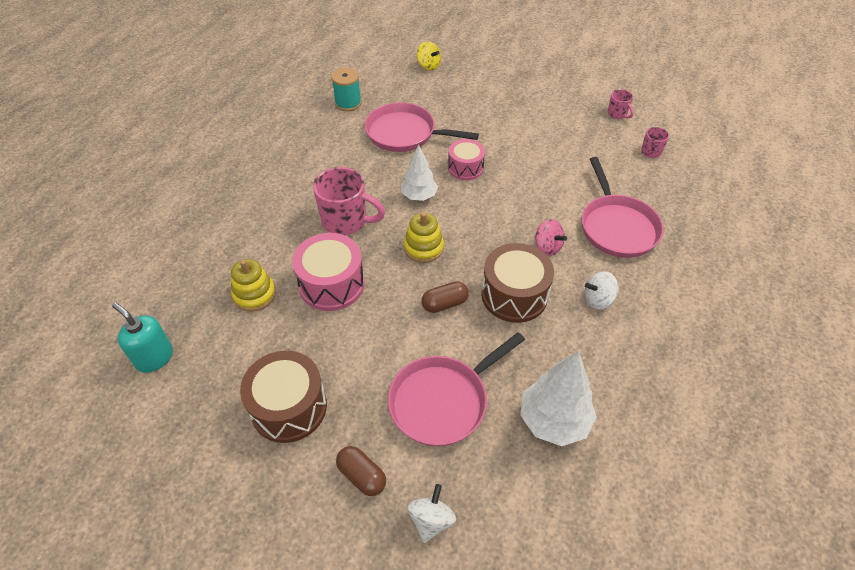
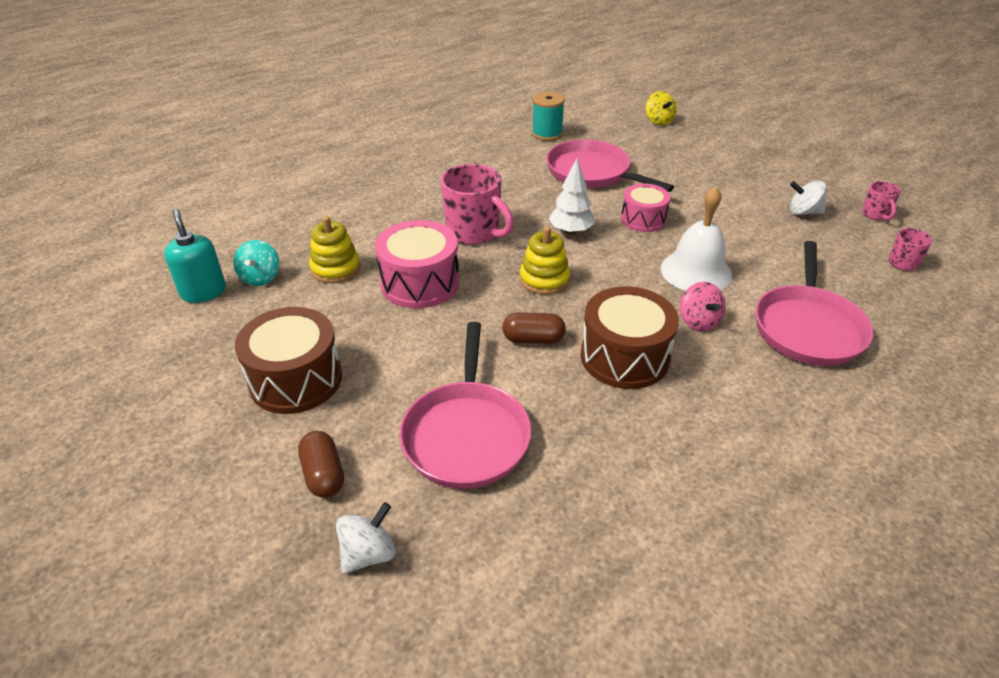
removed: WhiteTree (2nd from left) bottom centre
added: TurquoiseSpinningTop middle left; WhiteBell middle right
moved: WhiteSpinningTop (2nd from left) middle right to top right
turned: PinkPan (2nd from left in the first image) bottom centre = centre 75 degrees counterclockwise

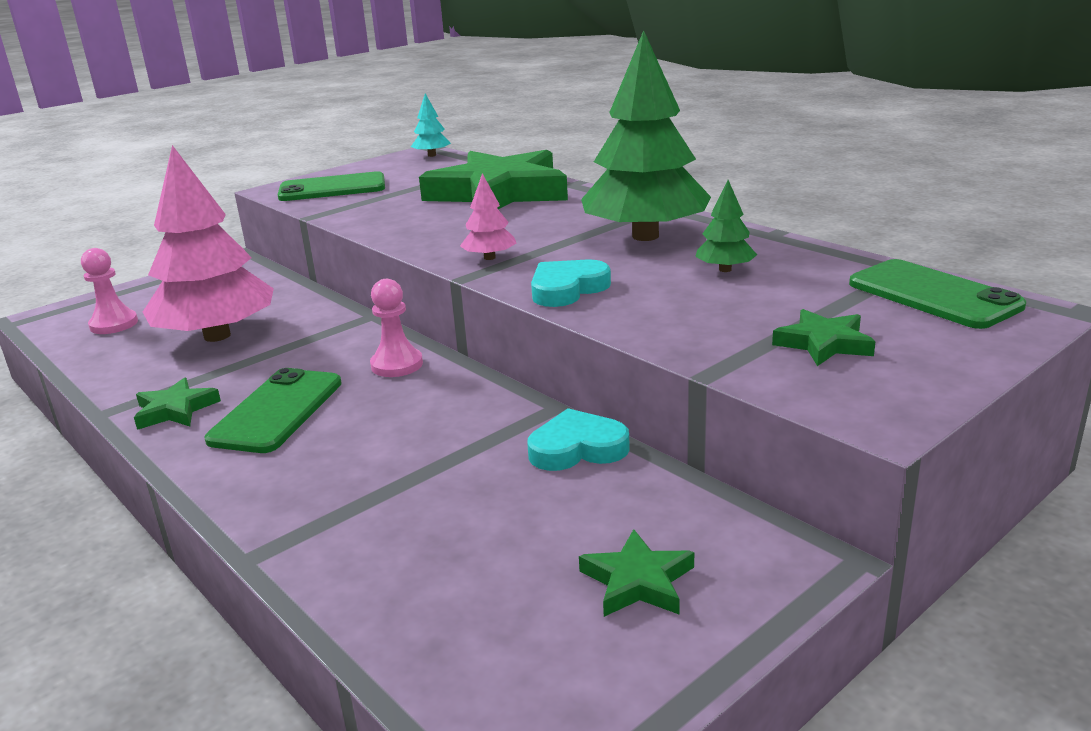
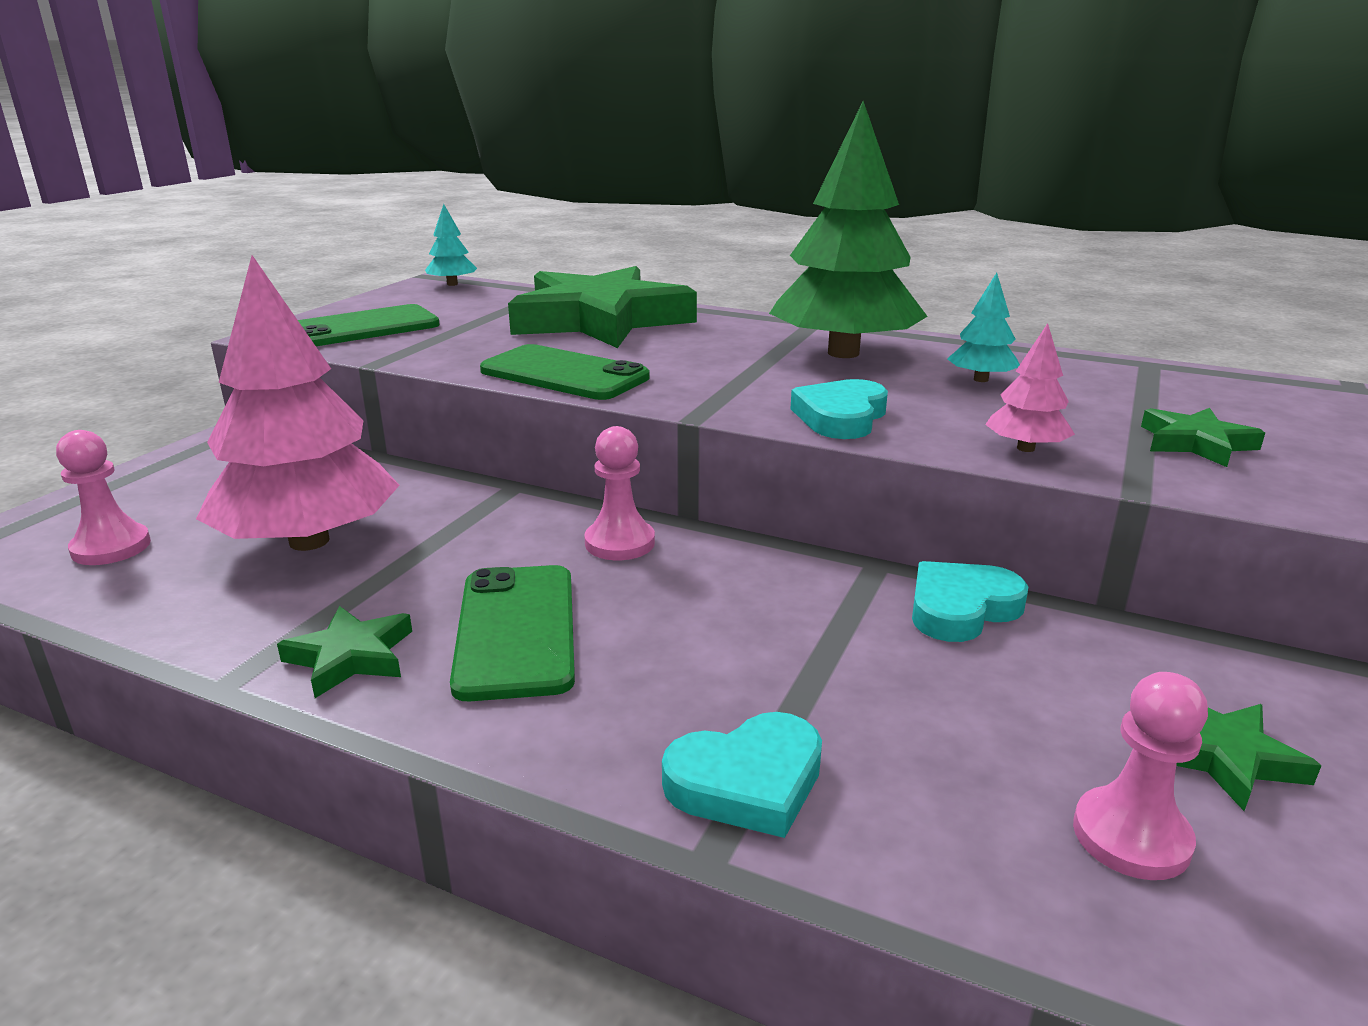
added: TurquoiseHeart (1st from left) bottom centre; PinkPawn (3rd from left) bottom right
moved: PinkTree (2nd from left) top centre to middle right; GreenPhone (3rd from left) middle right to centre
recoloured: GreenTree (2nd from left) top centre to TurquoiseTree (2nd from left) top right

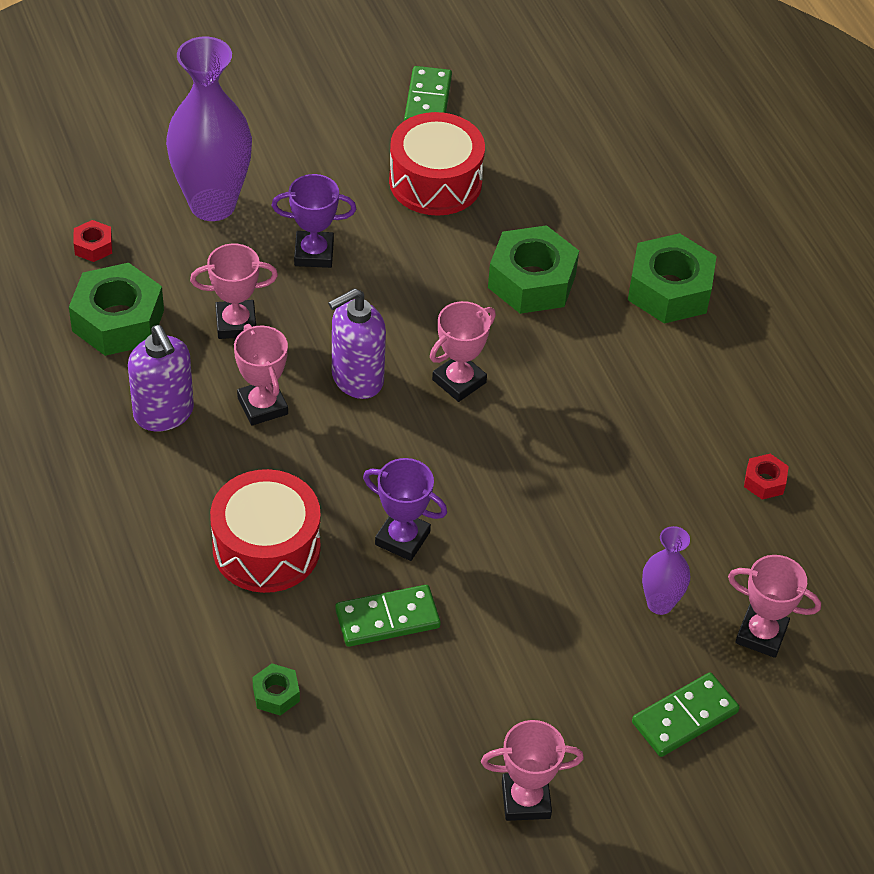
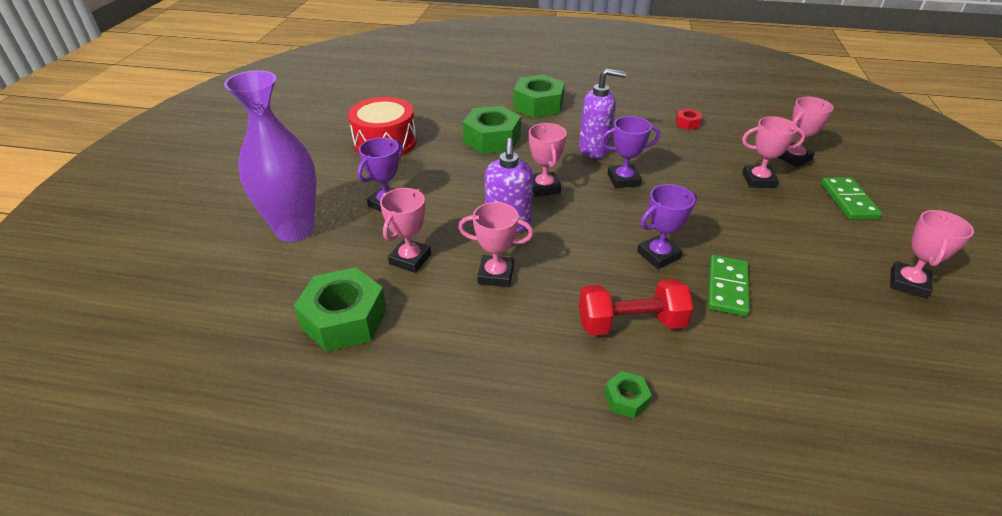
removed: RedNut (1st from left) top left; GreenDomino (2nd from left) top centre
added: PurpleTrophy (2nd from left) top centre
moved: PurpleSoapDispenser (1st from left in the first image) middle left to PurpleSoapDispenser (2nd from left) top centre; GreenNut (2nd from left in the first image) bottom left to GreenNut (4th from left) bottom centre
replaced: RedDrum (1st from left) middle left to RedDumbbell centre; PurpleVase (2nd from left) middle right to PinkTrophy (4th from left) top right

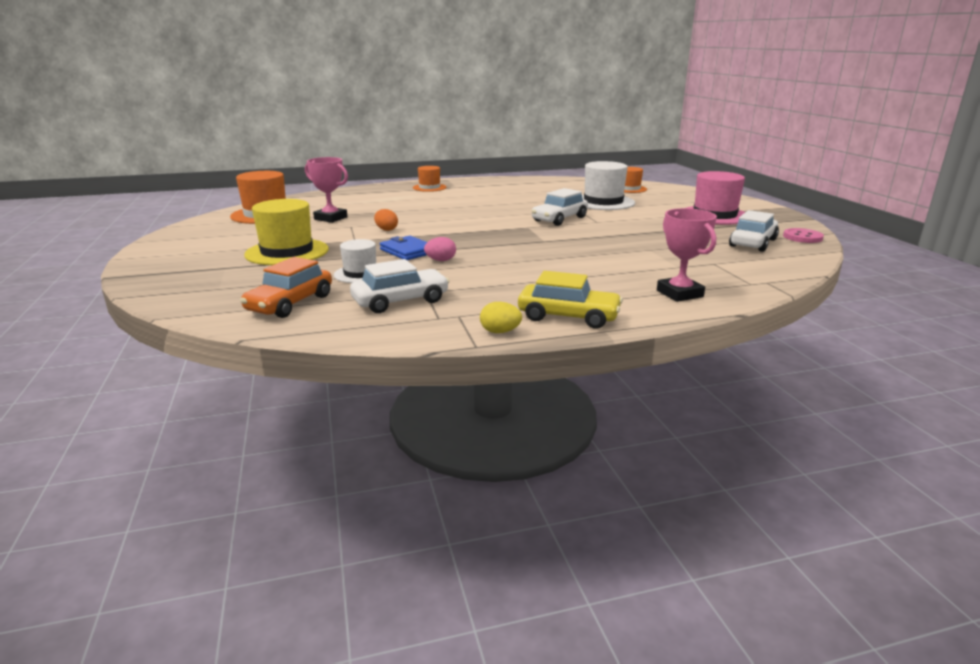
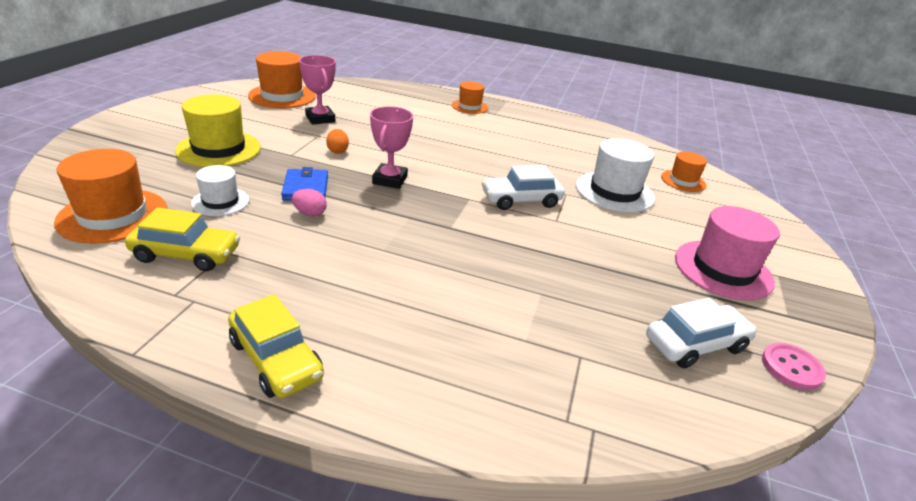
removed: YellowEgg centre
moved: PinkTrophy (2nd from left) middle right to top centre
replaced: OrangeCar middle left to OrangeHat (1st from left) middle left
recoloured: WhiteCar (1st from left) centre to YellowCar (1st from left) middle left

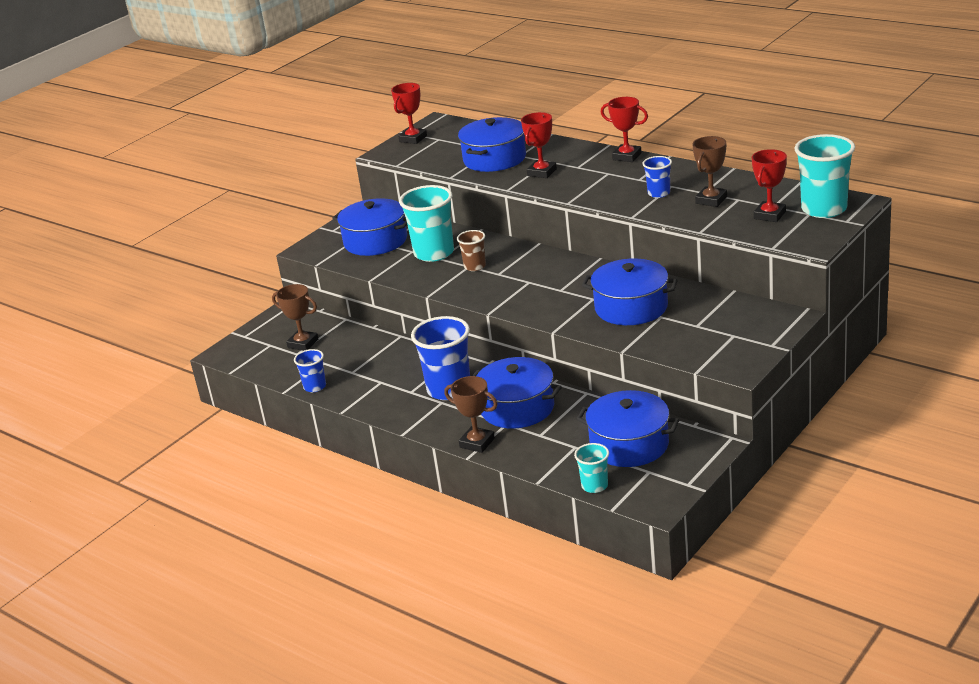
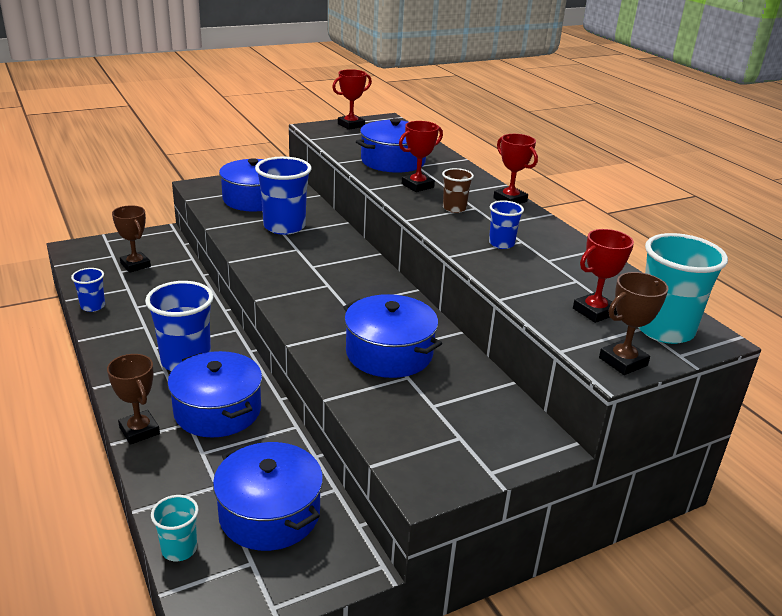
moved: BrownCup centre to top centre; BrownTrophy (3rd from left) top right to middle right
recoloured: TurquoiseCup (1st from left) top centre to BlueCup (3rd from left) top centre

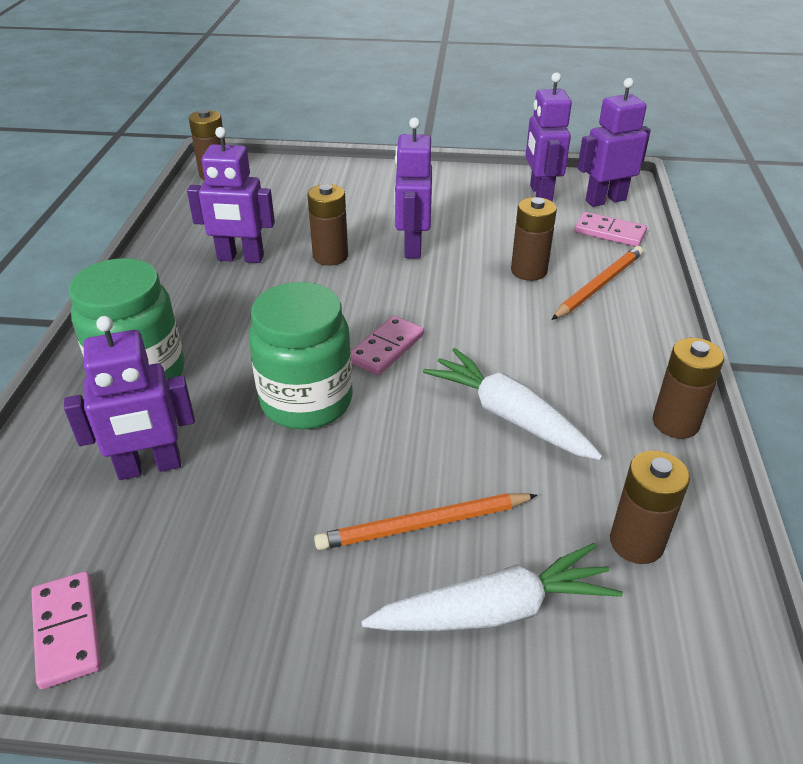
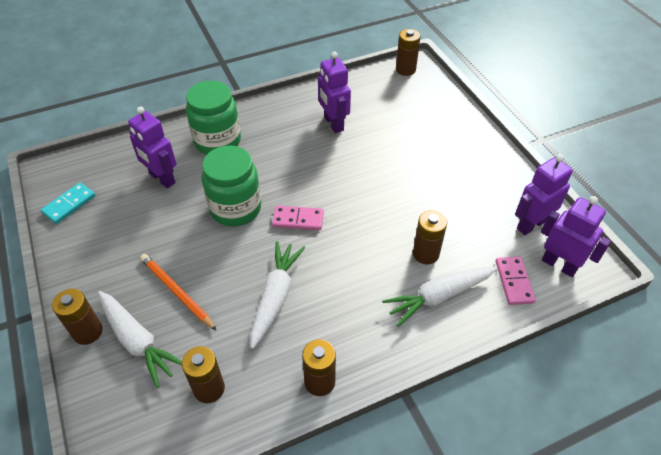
removed: PurpleRobot (3rd from left) top centre
moved: BrownBattery (2nd from left in the first image) top centre to BrownBattery (1st from left) bottom left
replaced: OrangePencil (2nd from left) middle right to WhiteCarrot (3rd from left) centre
recoloured: PinkDomino (1st from left) bottom left to TurquoiseDomino middle left

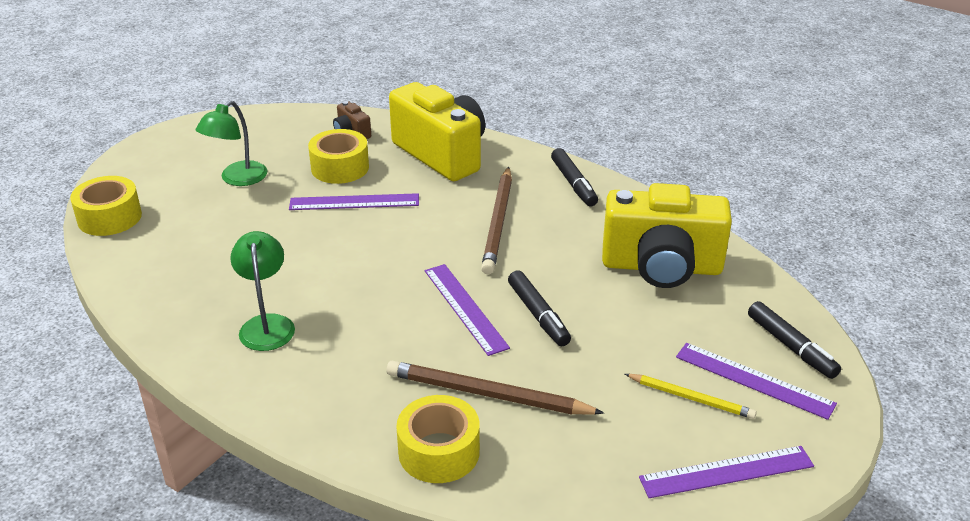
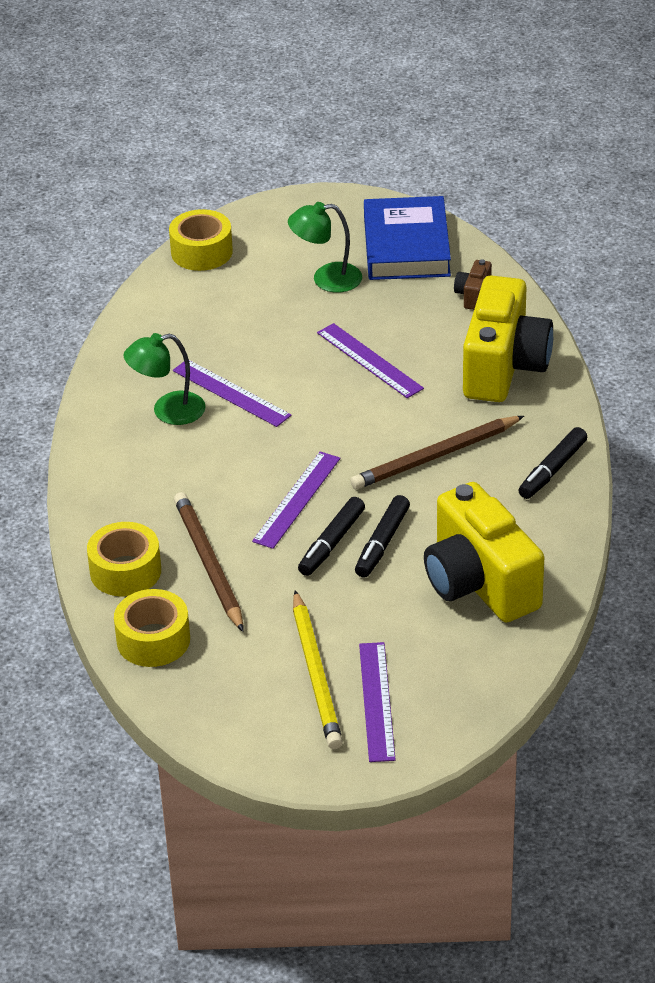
added: BlueBook top centre
moved: YellowTape (2nd from left) top centre to middle left; PurpleRuler (3rd from left in the first image) bottom right to PurpleRuler (1st from left) centre; BlackMarker (3rd from left in the first image) middle right to BlackMarker (2nd from left) centre
turned: GreenLamp (2nd from left in the first image) middle left = middle left 150 degrees counterclockwise
resized: YellowPencil bottom right = bottom centre x1.66

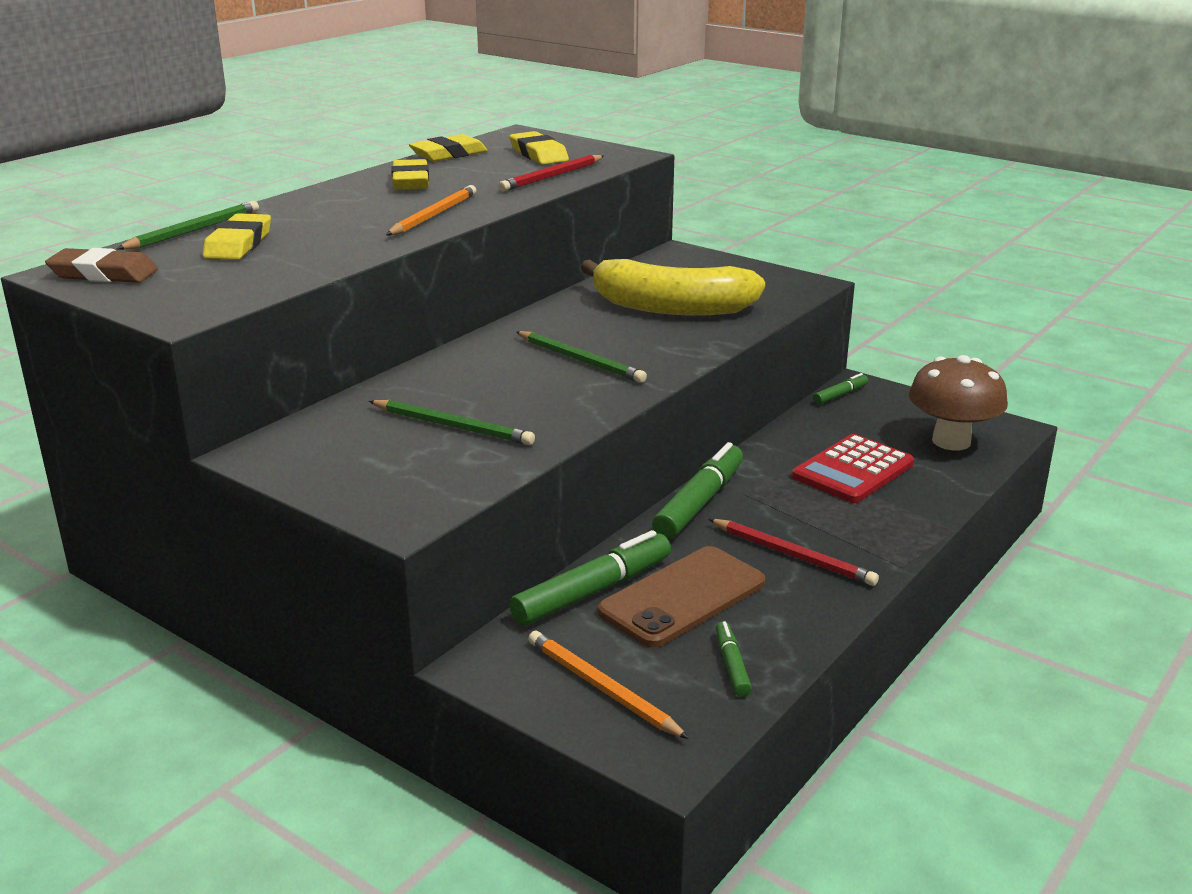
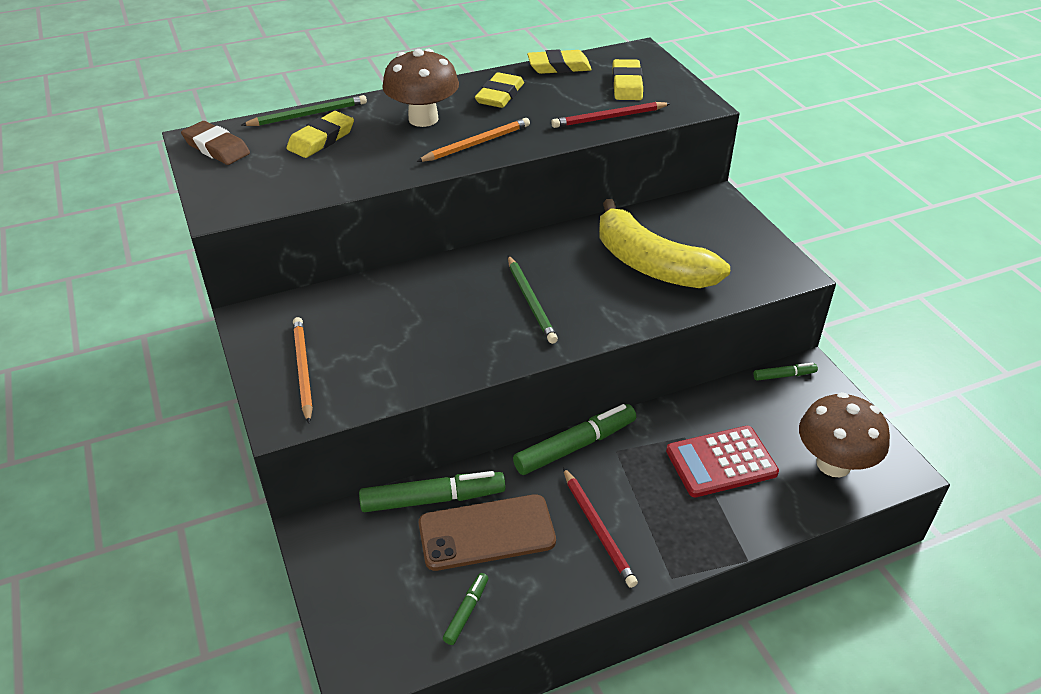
removed: GreenPencil (2nd from left) centre
added: BrownMushroom (1st from left) top centre
moved: OrangePencil (2nd from left in the first image) bottom centre to OrangePencil (1st from left) middle left

